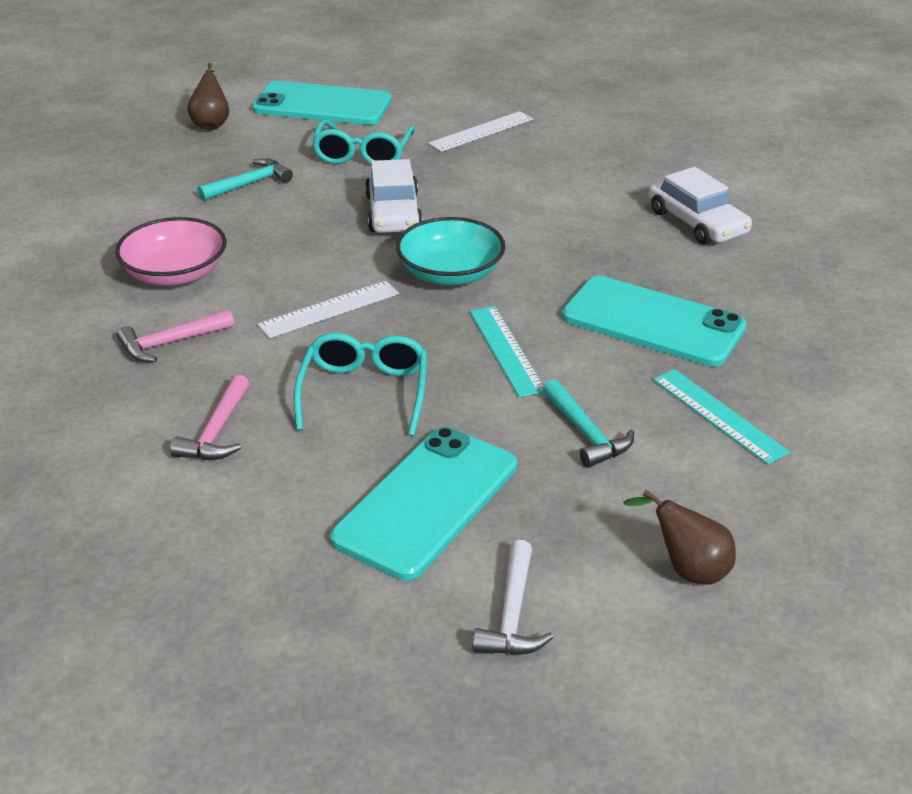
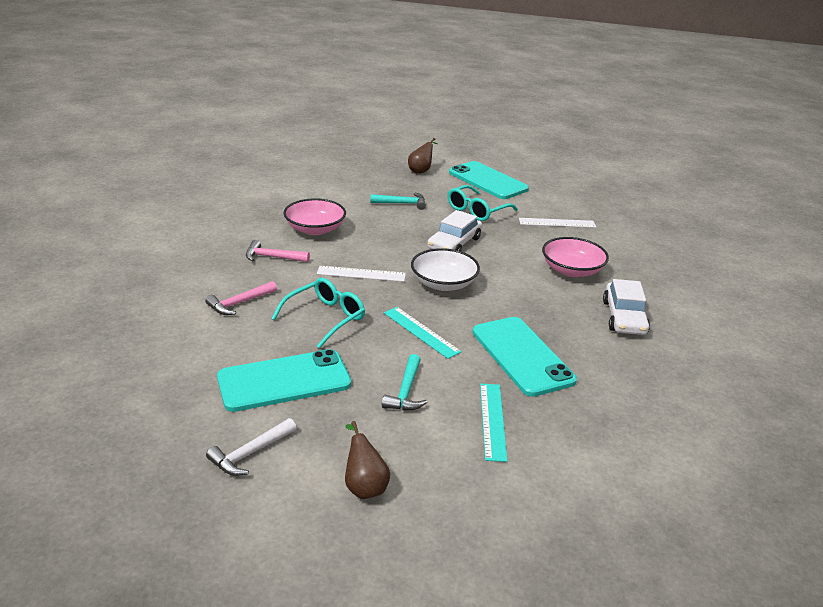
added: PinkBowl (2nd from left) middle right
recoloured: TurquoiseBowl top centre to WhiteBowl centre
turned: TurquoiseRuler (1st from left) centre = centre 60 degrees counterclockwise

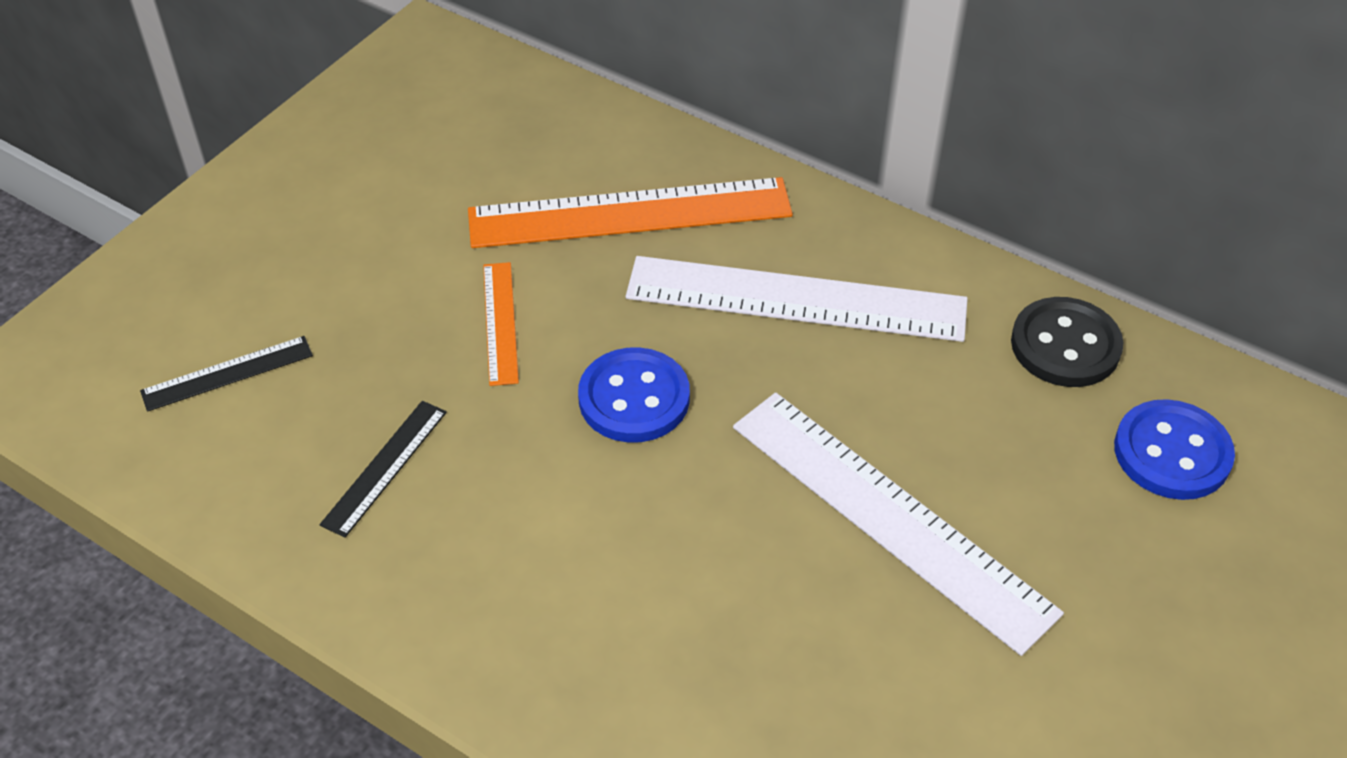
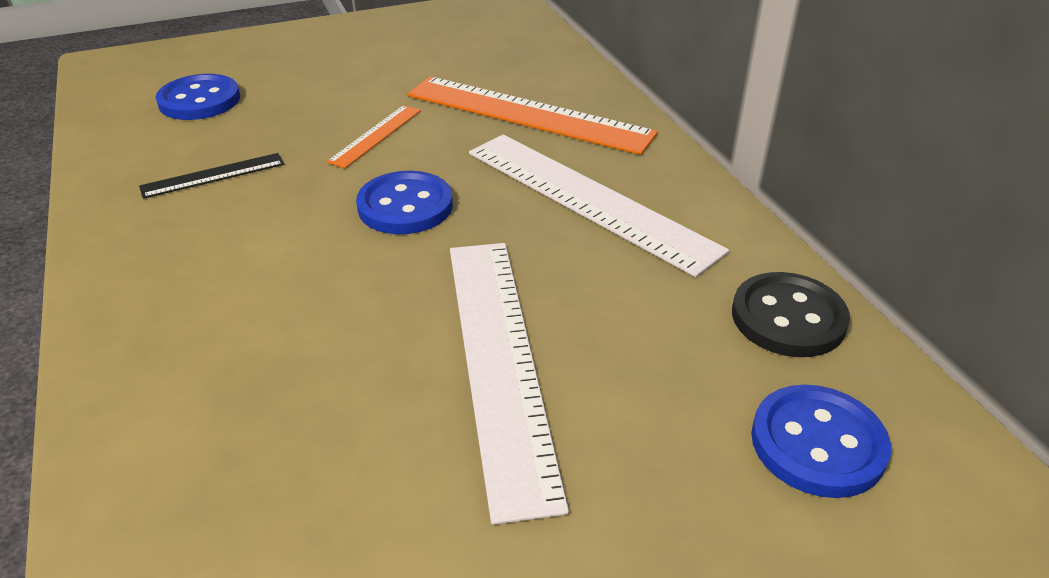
replaced: BlackRuler (1st from left) middle left to BlueButton (1st from left) top left

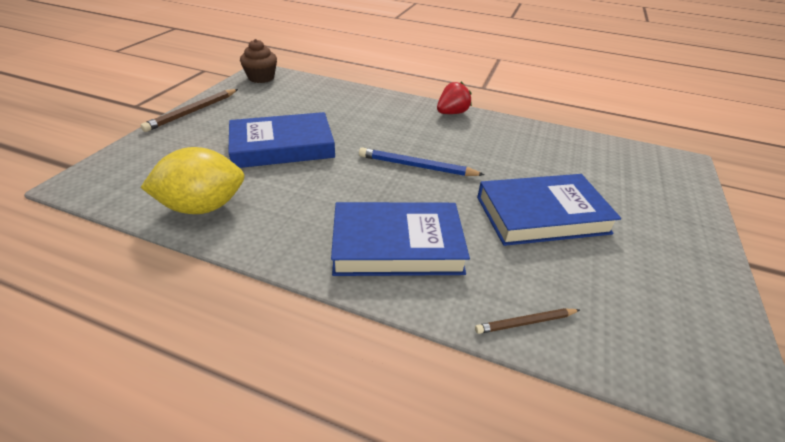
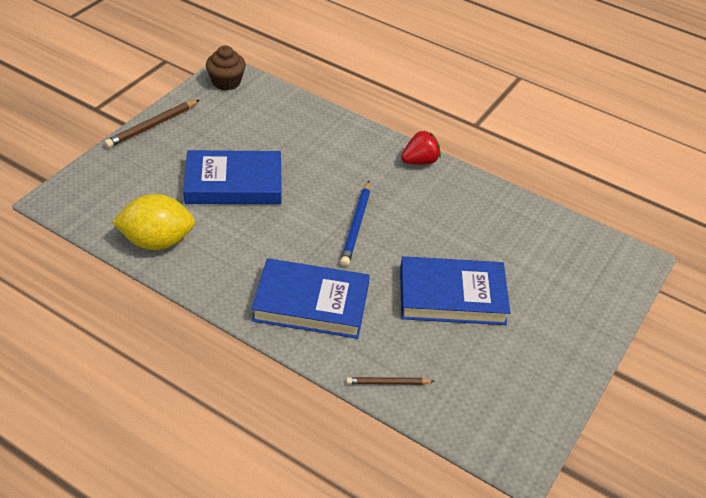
turned: BluePencil centre = centre 105 degrees counterclockwise

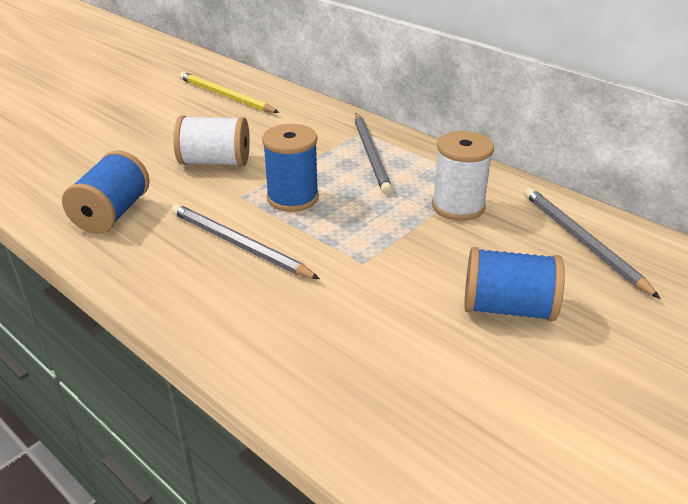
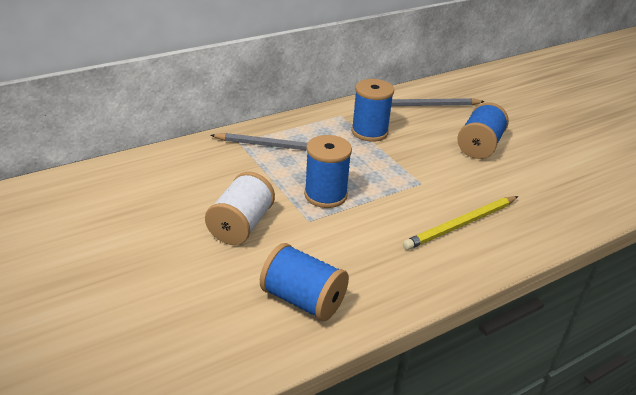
removed: GreyPencil (1st from left) centre
moved: YellowPencil top left to middle right
recoloured: WhiteSpool (2nd from left) middle right to BlueSpool (3rd from left) top centre

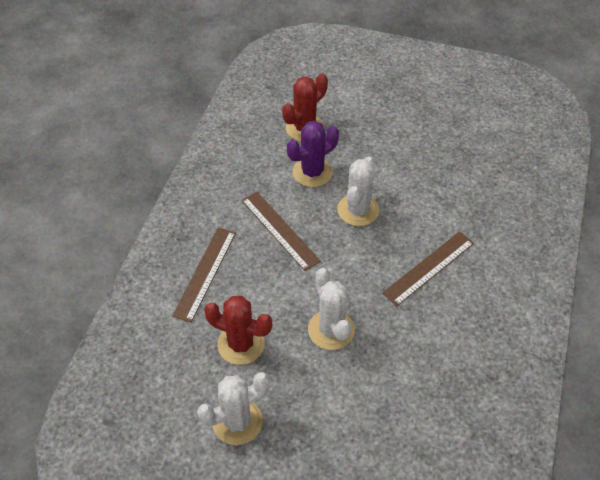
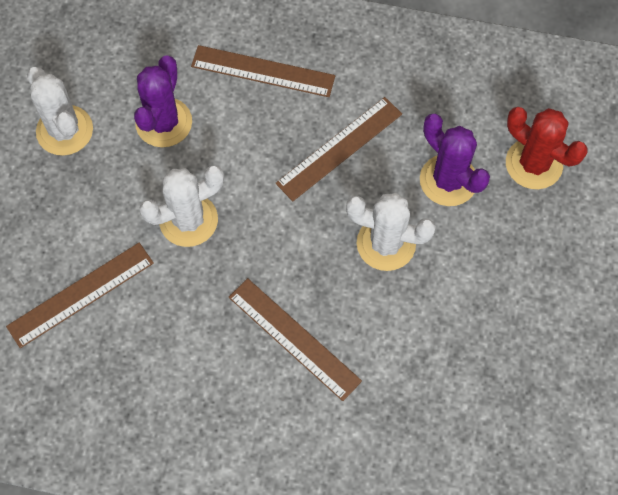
added: BrownRuler (1st from left) middle left
recoloured: RedCactus (1st from left) bottom centre to PurpleCactus (1st from left) top left

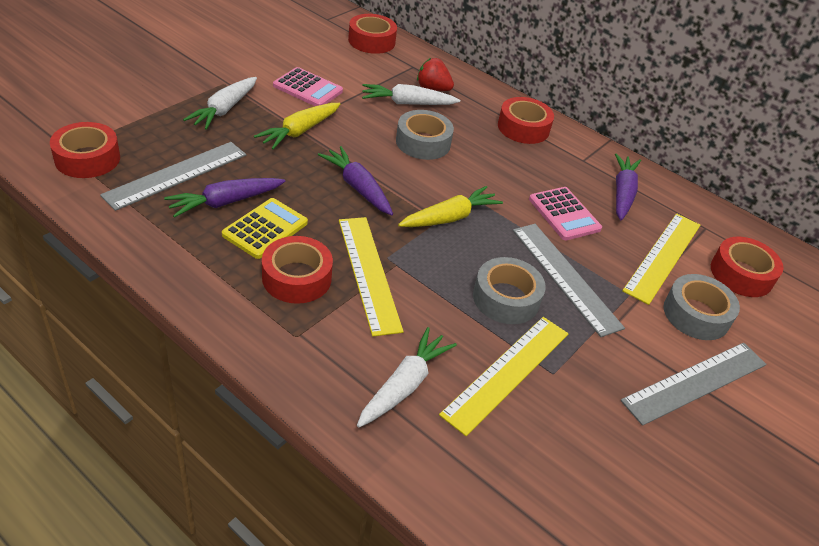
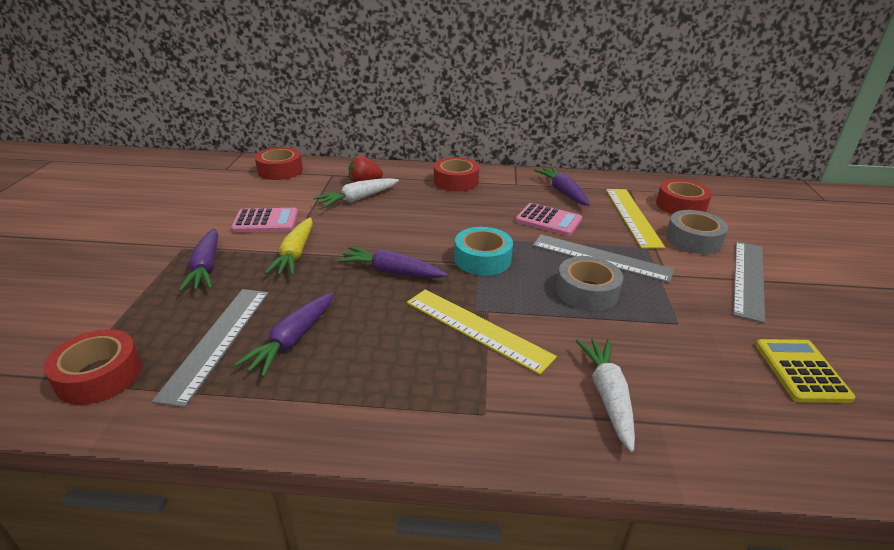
removed: RedTape (2nd from left) centre; GreyTape (1st from left) top centre; YellowRuler (2nd from left) bottom centre
moved: YellowCalculator middle left to bottom right
replaced: YellowCarrot (2nd from left) centre to TurquoiseTape centre
recoloured: WhiteCarrot (1st from left) top left to PurpleCarrot (1st from left) middle left

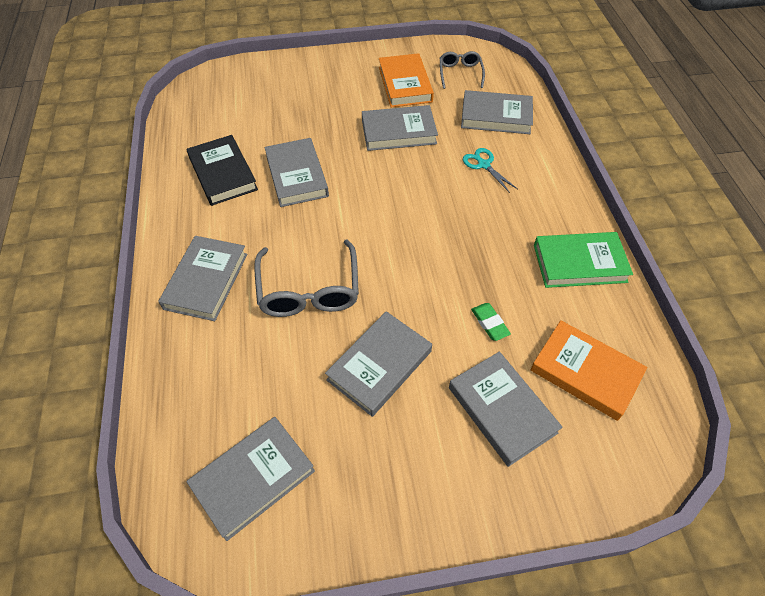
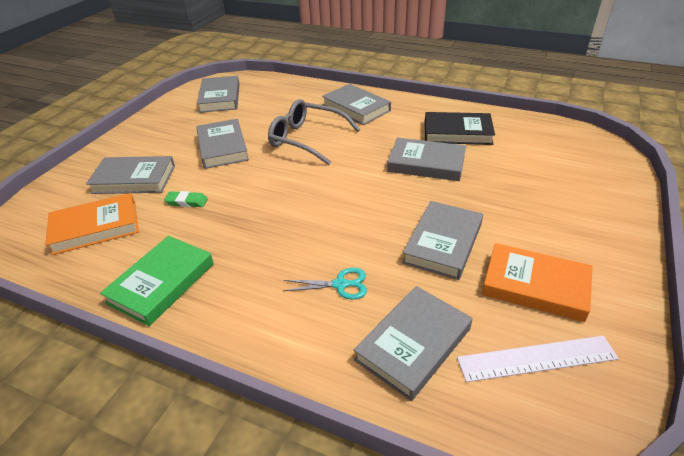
replaced: GreyGlasses (2nd from left) top centre to WhiteRuler bottom right

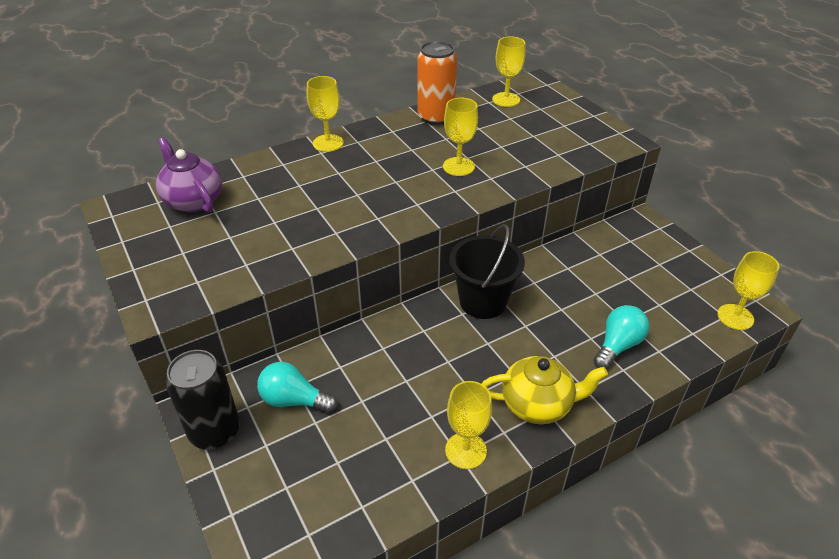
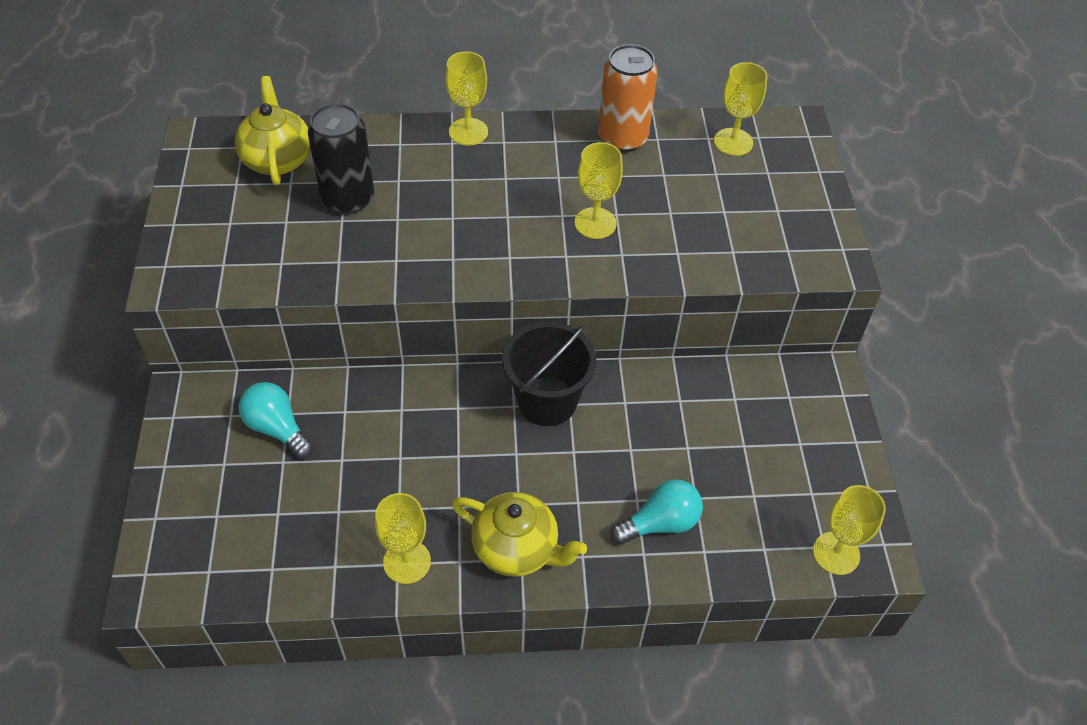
moved: BlackCan bottom left to top left
recoloured: PurpleTeapot top left to YellowTeapot (1st from left) top left

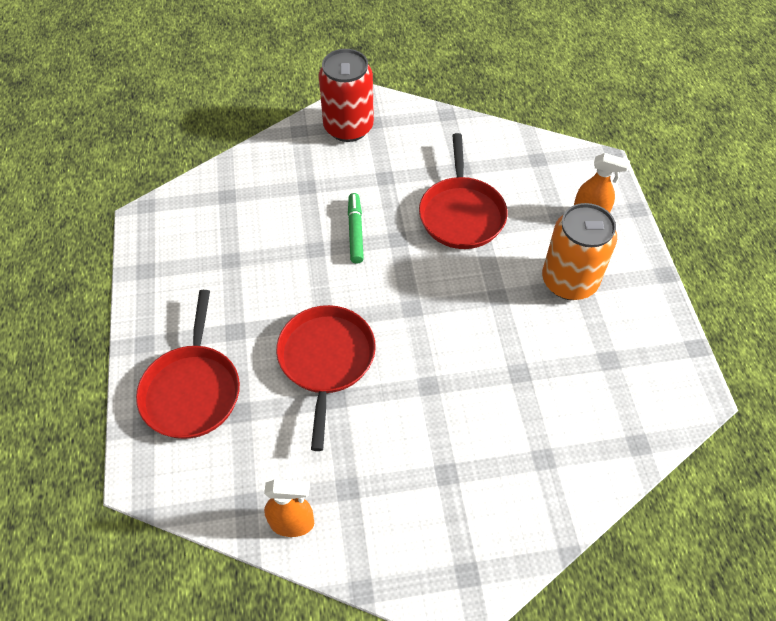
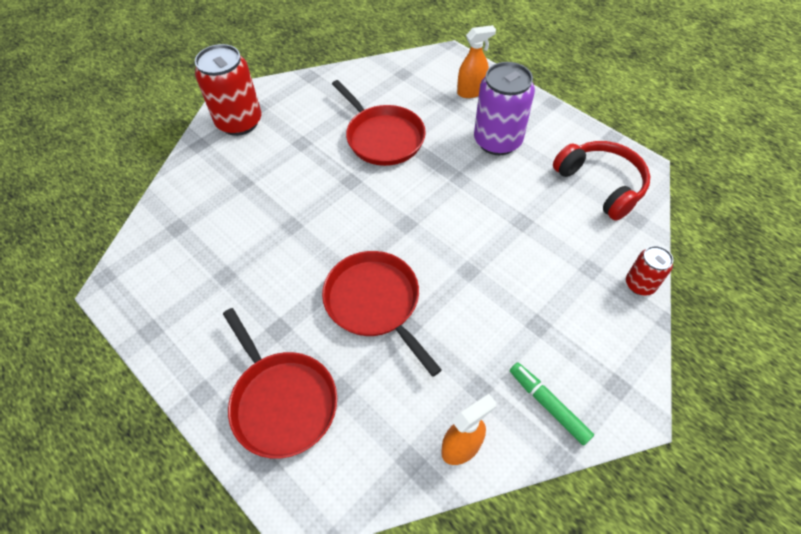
added: RedHeadphones middle right; RedCan (2nd from left) middle right
moved: GreenMarker centre to bottom right
recoloured: OrangeCan middle right to PurpleCan top centre

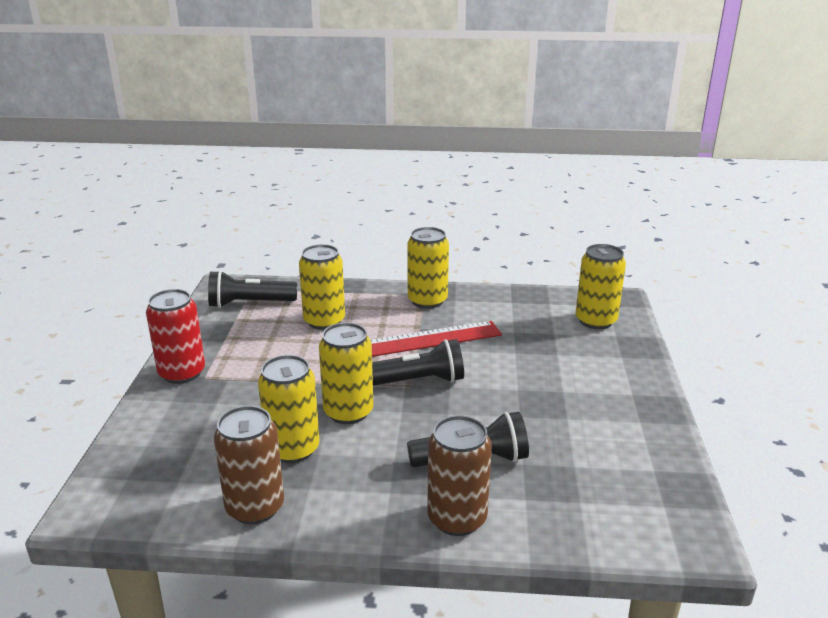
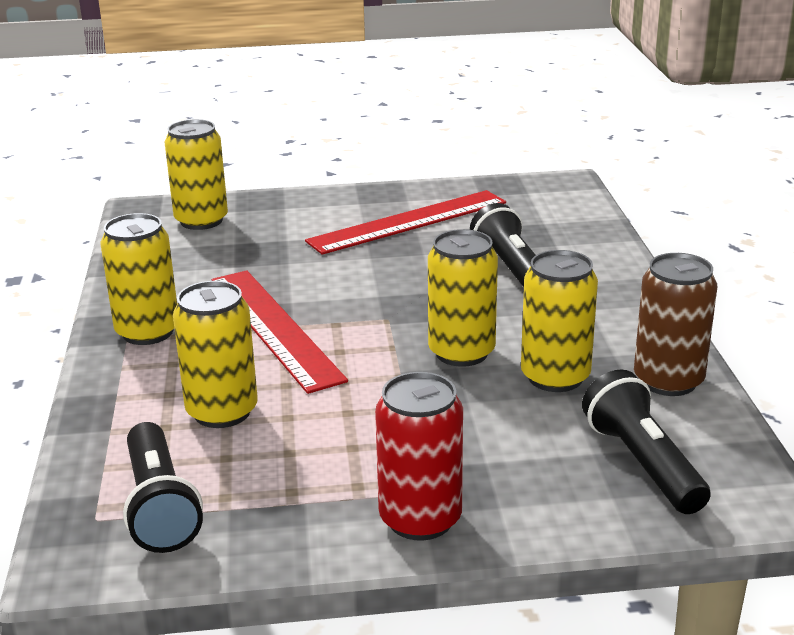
removed: BrownCan (2nd from left) bottom centre
added: RedRuler (2nd from left) centre
moved: BlackFlashlight (2nd from left in the first image) centre to BlackFlashlight (3rd from left) bottom right

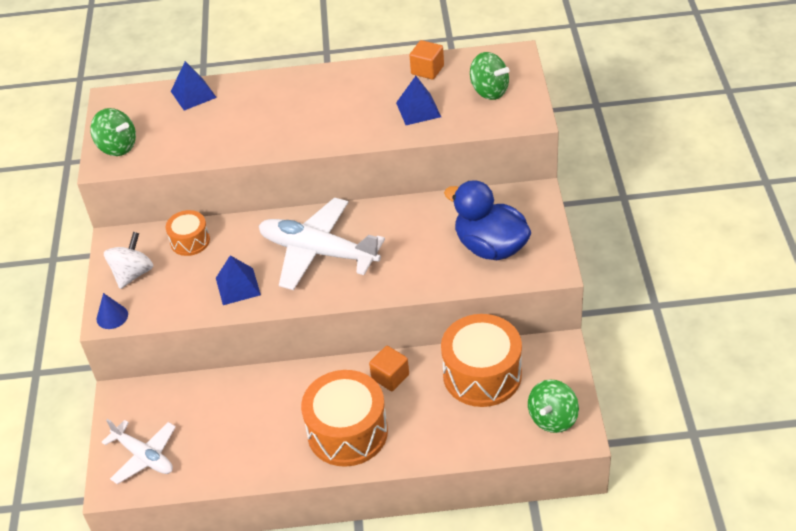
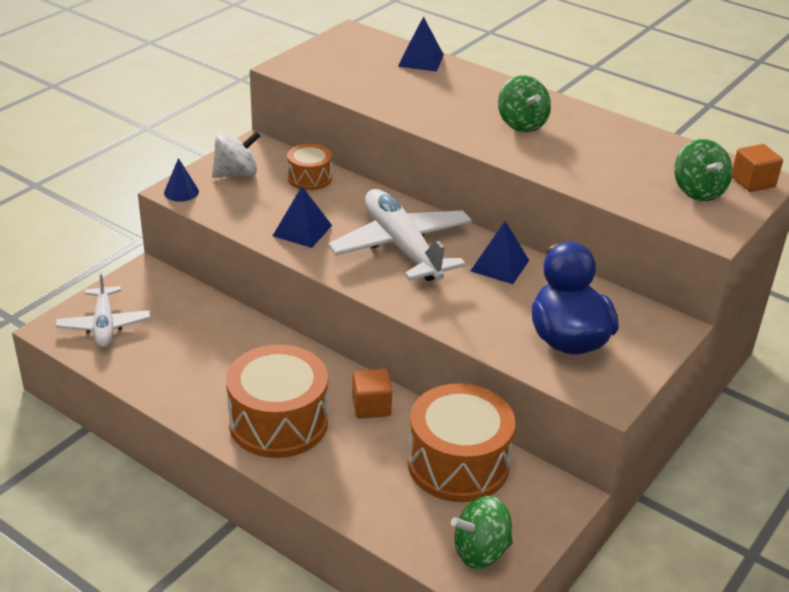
moved: GreenSpinningTop (1st from left in the first image) top left to GreenSpinningTop (2nd from left) top centre; BluePyramid (3rd from left) top centre to centre; OrangeCube (2nd from left) top centre to top right

